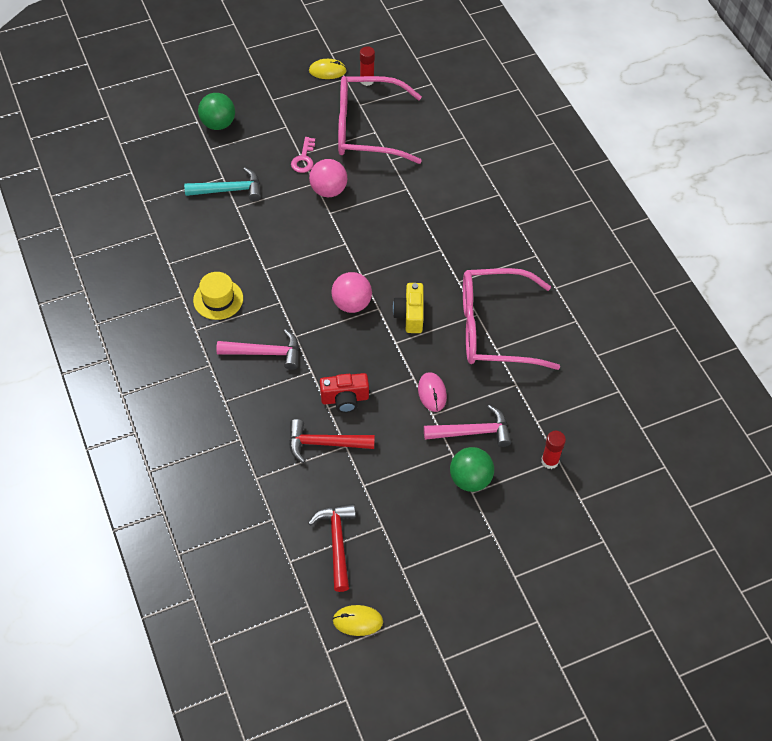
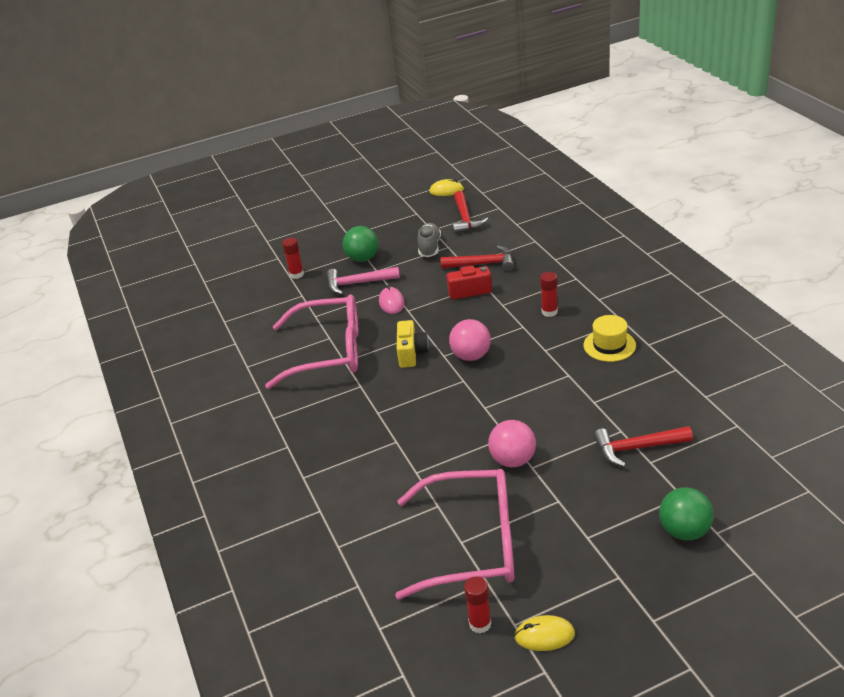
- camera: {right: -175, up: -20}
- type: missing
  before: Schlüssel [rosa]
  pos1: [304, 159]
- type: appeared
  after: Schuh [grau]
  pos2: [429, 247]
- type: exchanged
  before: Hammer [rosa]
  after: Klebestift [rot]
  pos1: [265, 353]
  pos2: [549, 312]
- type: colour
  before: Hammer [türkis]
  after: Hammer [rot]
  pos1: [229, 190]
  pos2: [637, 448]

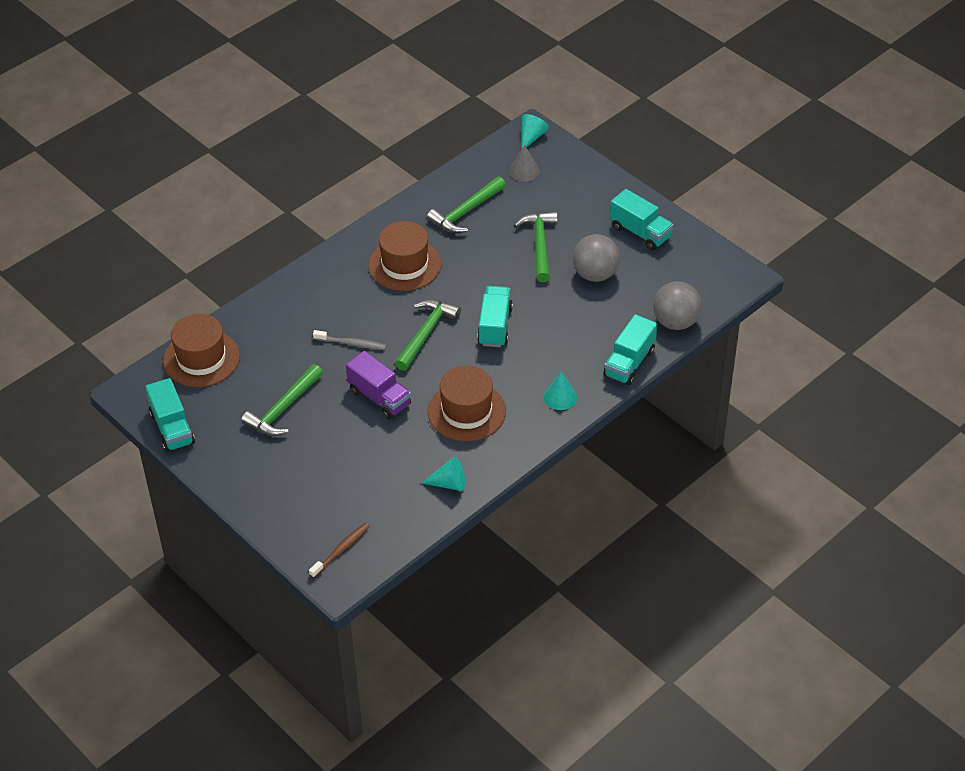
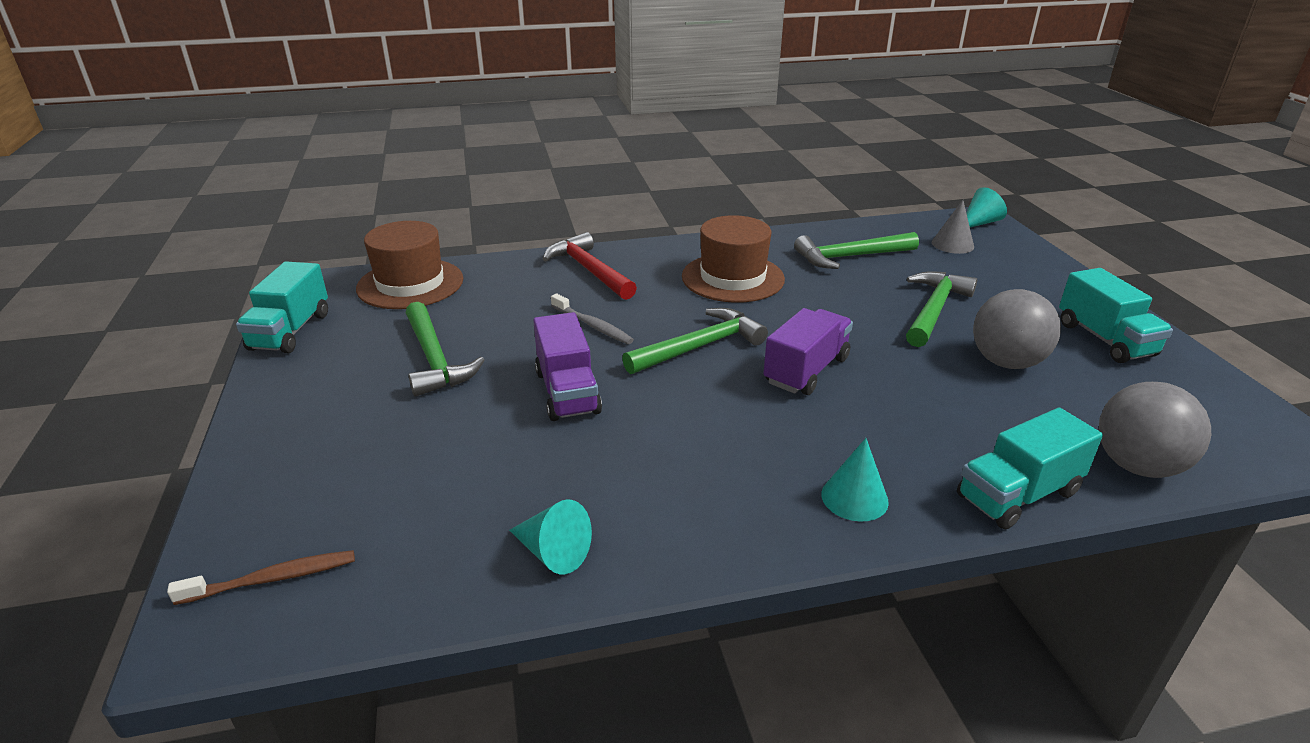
- camera: {right: 30, up: -15}
- type: missing
  before: Hut [braun]
  pos1: [466, 411]
- type: appeared
  after: Hammer [rot]
  pos2: [589, 270]
- type: colour
  before: Lastwagen [türkis]
  after: Lastwagen [lila]
  pos1: [495, 326]
  pos2: [806, 370]
- type: spun
  before: Hammer [grün]
  pos1: [283, 408]
  pos2: [435, 359]
  turn: -90

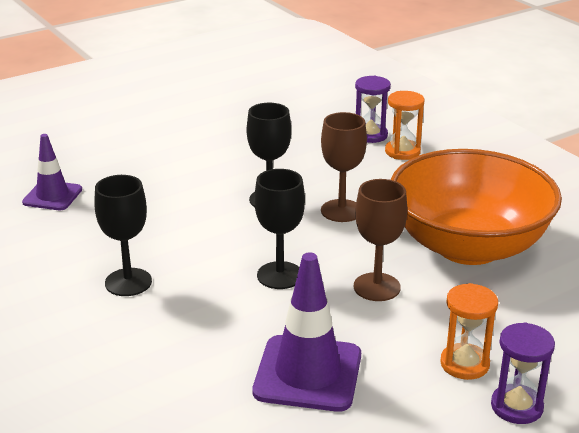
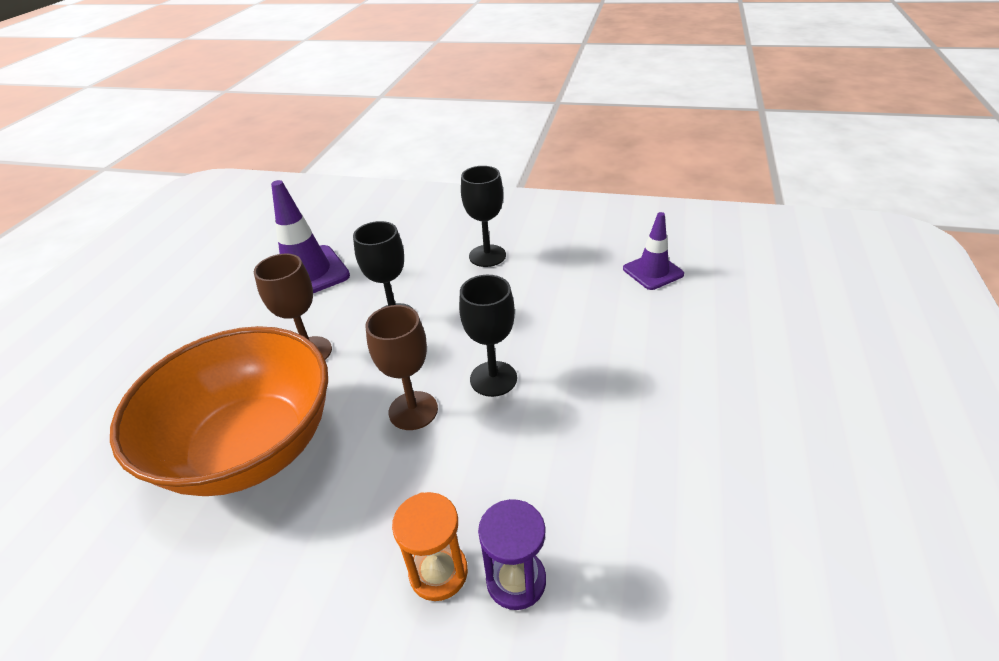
- camera: {right: 140, up: 10}
- type: missing
  before: Sanduhr [orange]
  pos1: [464, 364]
- type: missing
  before: Sanduhr [lila]
  pos1: [516, 406]

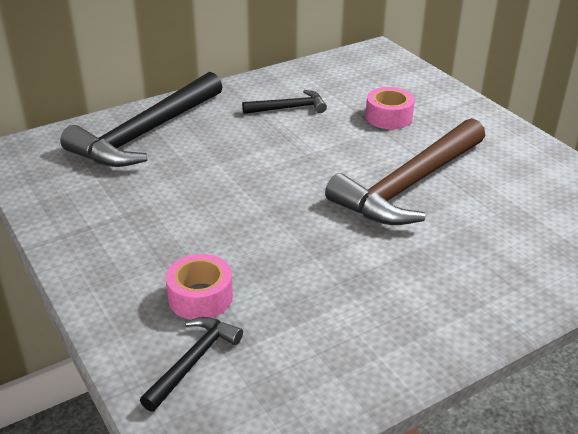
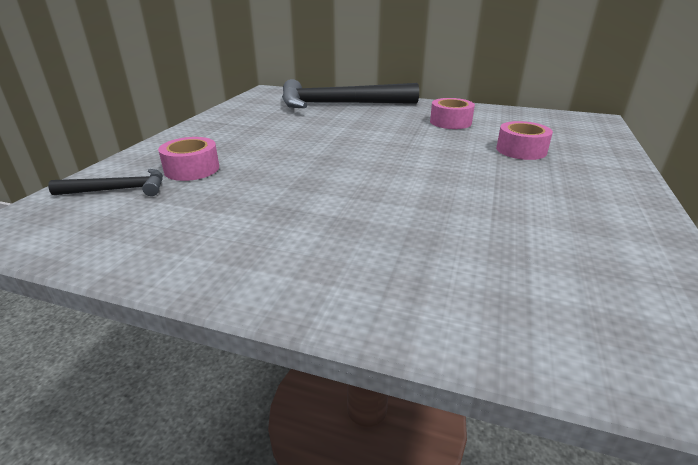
- camera: {right: 50, up: -5}
- type: missing
  before: Hammer [braun]
  pos1: [408, 185]
- type: exchanged
  before: Hammer [schwarz]
  after: Klebeband [rosa]
  pos1: [289, 108]
  pos2: [450, 122]

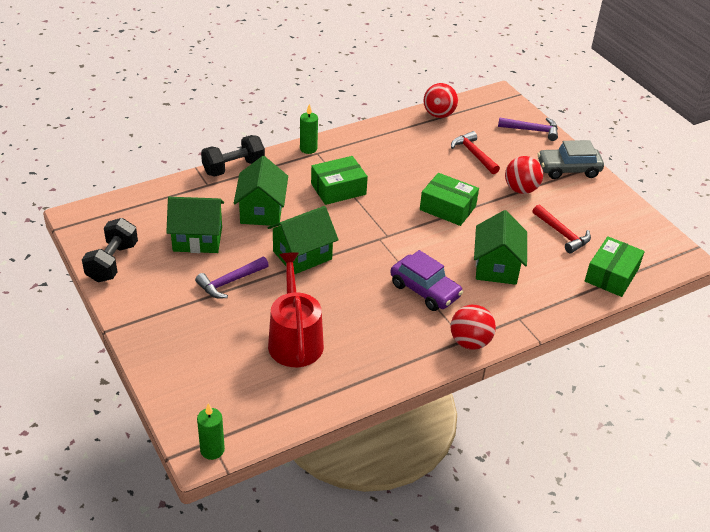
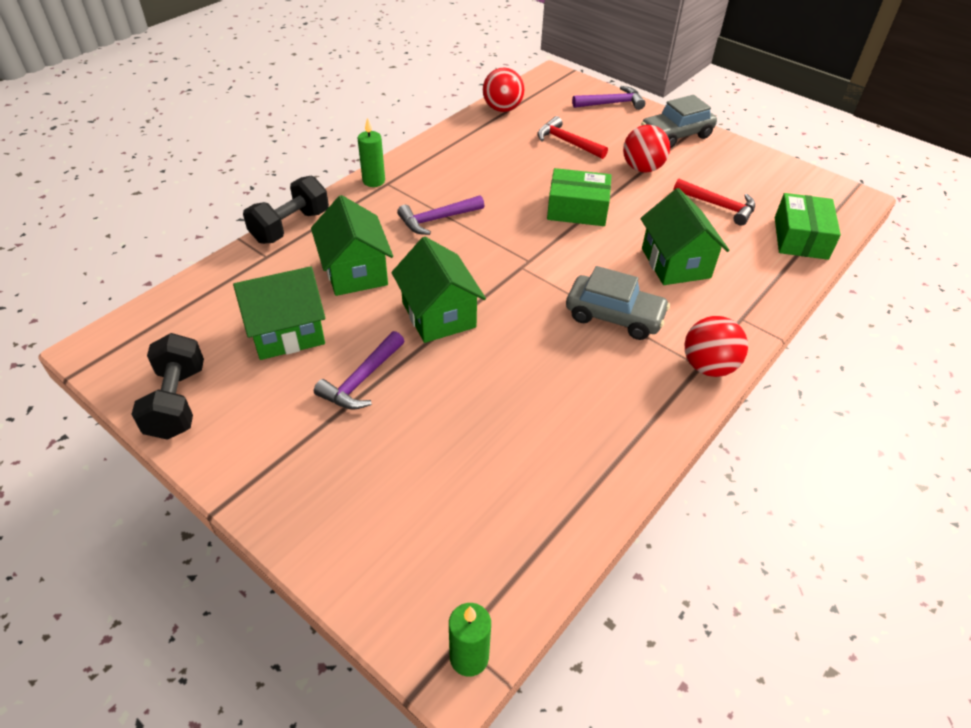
- camera: {right: -20, up: 5}
- type: missing
  before: Gießkanne [rot]
  pos1: [295, 340]
- type: exchanged
  before: Schachtel [grün]
  after: Hammer [lila]
  pos1: [338, 189]
  pos2: [437, 219]
- type: colour
  before: Auto [lila]
  after: Auto [grau]
  pos1: [425, 290]
  pos2: [614, 316]
- type: spun
  before: Haus [grün]
  pos1: [302, 255]
  pos2: [438, 315]
  turn: -60

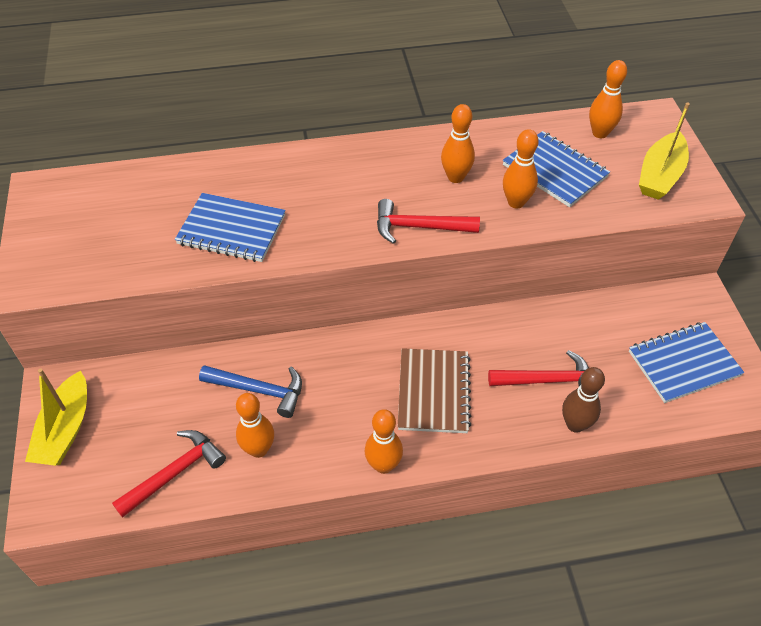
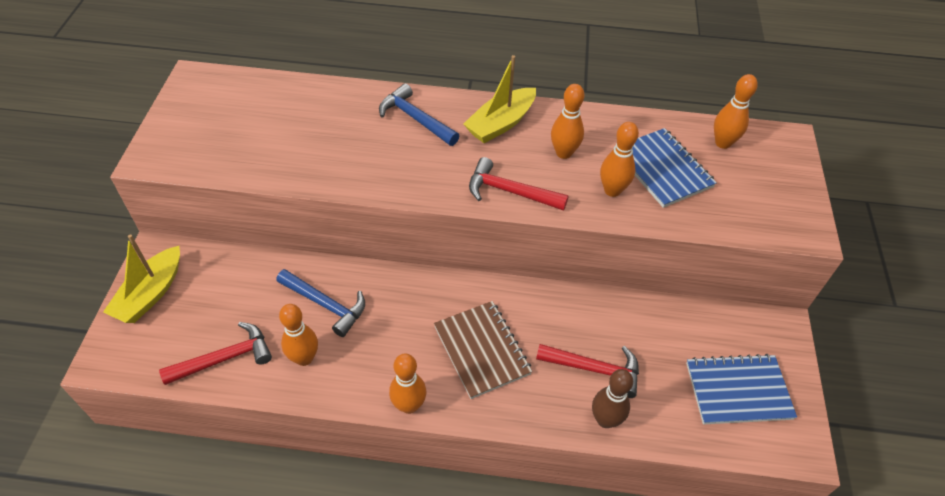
- camera: {right: 15, up: 0}
- type: missing
  before: Notizbuch [blau]
  pos1: [231, 230]
- type: appeared
  after: Hammer [blau]
  pos2: [415, 118]
- type: relocated
  before: Boot [gelb]
  pos1: [660, 175]
  pos2: [501, 123]
- type: spun
  before: Notizbuch [braun]
  pos1: [434, 392]
  pos2: [482, 350]
  turn: -45

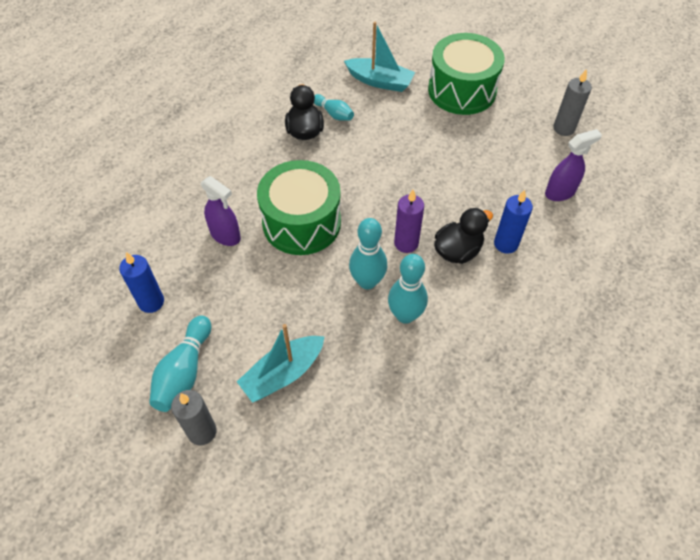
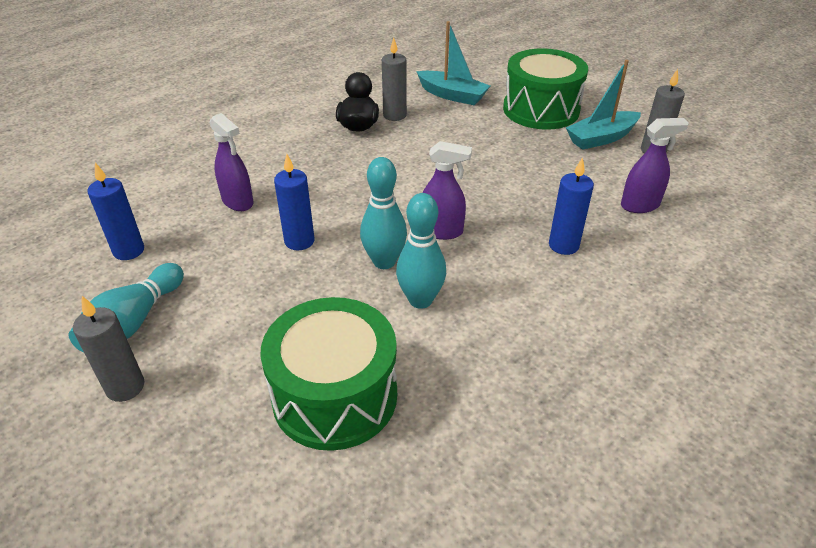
- camera: {right: 10, up: -15}
- type: missing
  before: Ente [schwarz]
  pos1: [457, 251]
- type: appeared
  after: Kerze [blau]
  pos2: [299, 241]
- type: relocated
  before: Boot [türkis]
  pos1: [283, 374]
  pos2: [601, 138]
- type: relocated
  before: Trommel [grün]
  pos1: [301, 222]
  pos2: [335, 396]
- type: exchanged
  before: Bowlingkegel [türkis]
  after: Kerze [grau]
  pos1: [334, 114]
  pos2: [394, 115]
- type: exchanged
  before: Kerze [lila]
  after: Sprühflasche [lila]
  pos1: [406, 243]
  pos2: [441, 231]

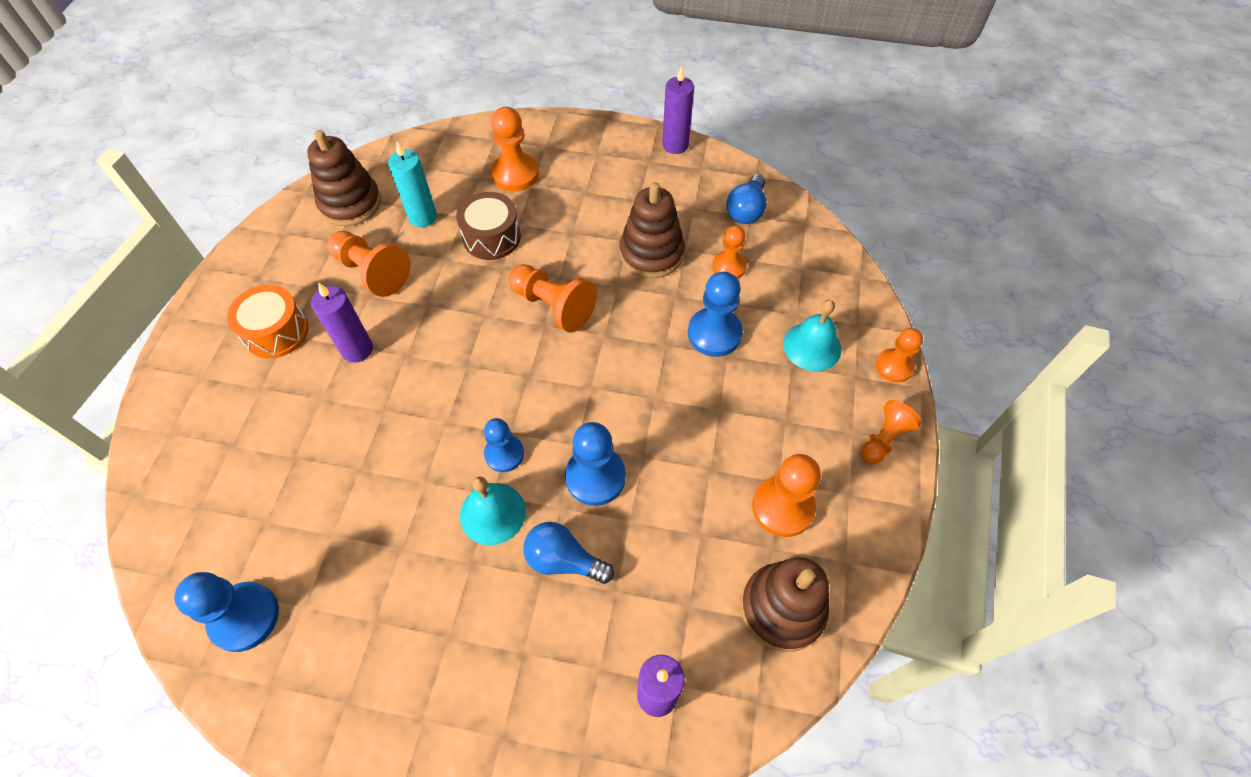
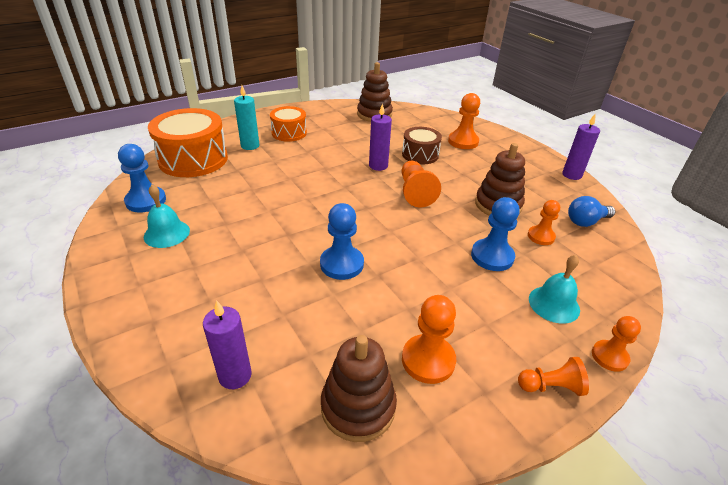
- camera: {right: 45, up: -20}
- type: missing
  before: Bauer [orange]
  pos1: [372, 272]
- type: missing
  before: Bauer [blau]
  pos1: [504, 454]
- type: missing
  before: Glühbirne [blau]
  pos1: [564, 560]
- type: appeared
  after: Trommel [orange]
  pos2: [193, 159]
- type: relocated
  before: Kerze [lila]
  pos1: [357, 350]
  pos2: [378, 166]
- type: relocated
  before: Kerze [türkis]
  pos1: [422, 217]
  pos2: [250, 146]
- type: relocated
  before: Glocke [türkis]
  pos1: [492, 513]
  pos2: [166, 233]

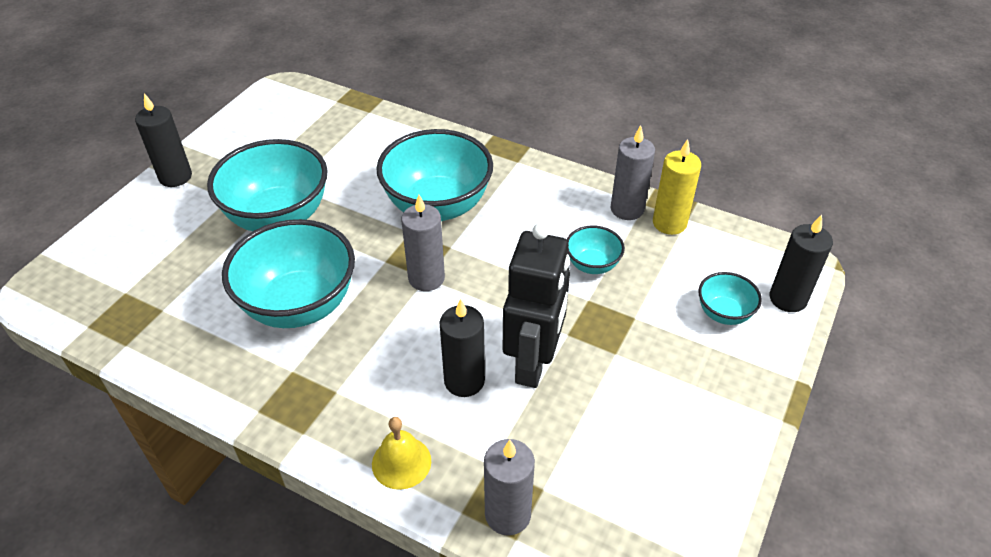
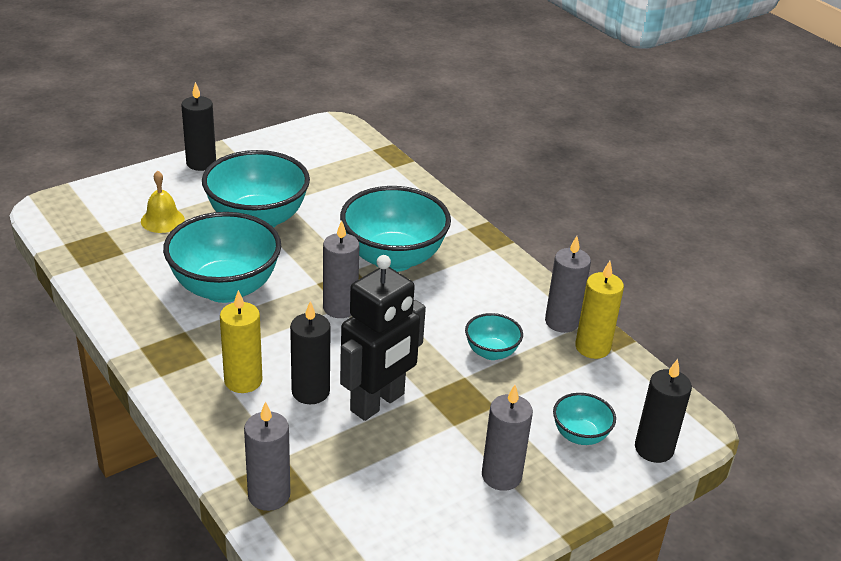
- camera: {right: 25, up: -10}
- type: appeared
  after: Kerze [gelb]
  pos2: [243, 381]
- type: appeared
  after: Kerze [grau]
  pos2: [501, 476]
- type: relocated
  before: Glocke [gelb]
  pos1: [401, 462]
  pos2: [162, 220]

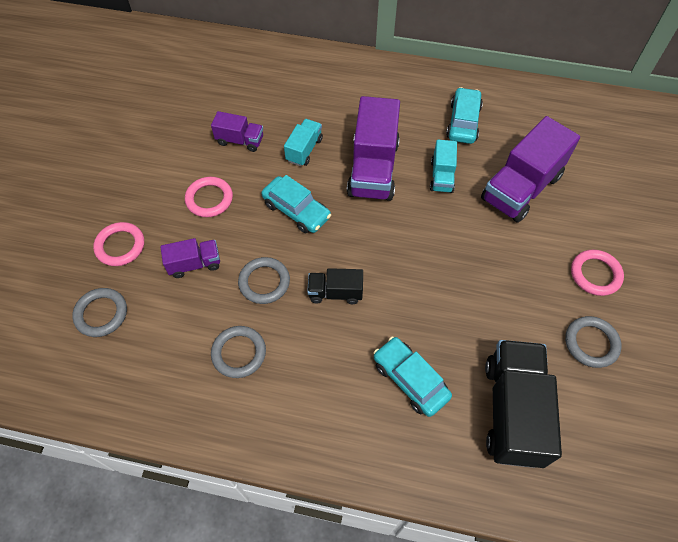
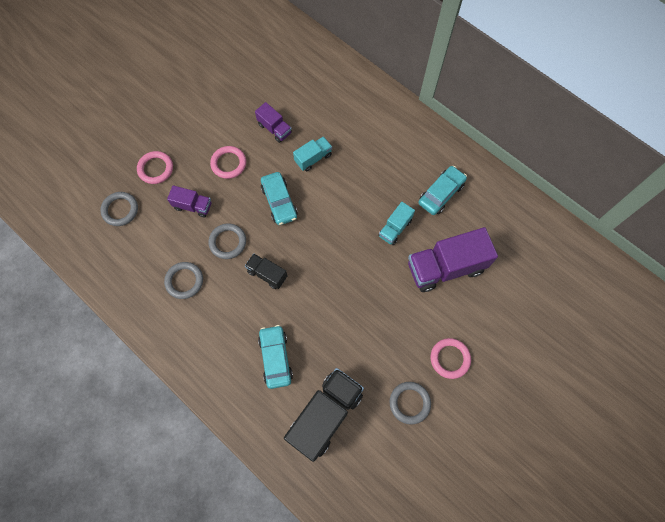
- camera: {right: 30, up: 10}
- type: missing
  before: Lastwagen [lila]
  pos1: [373, 169]

